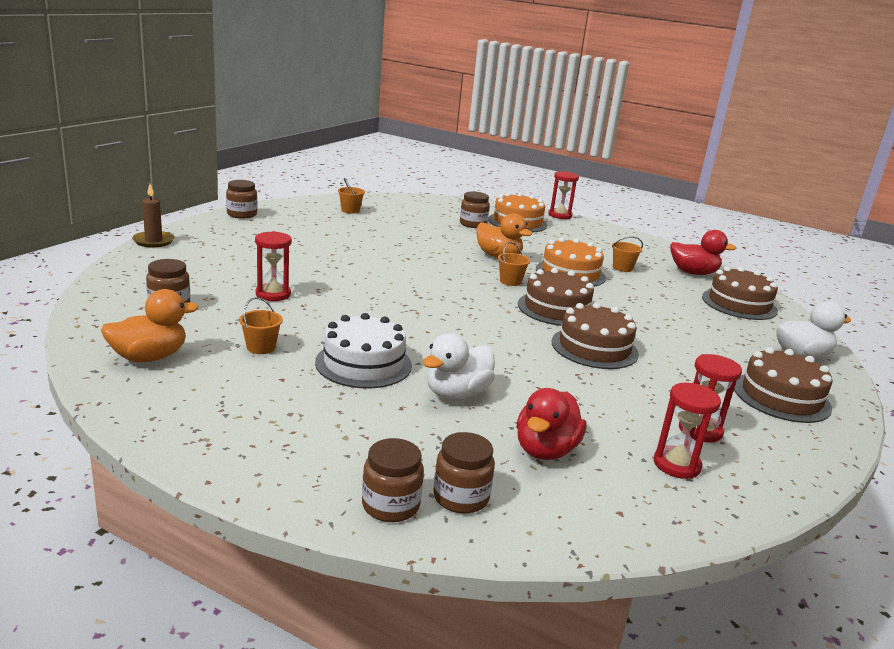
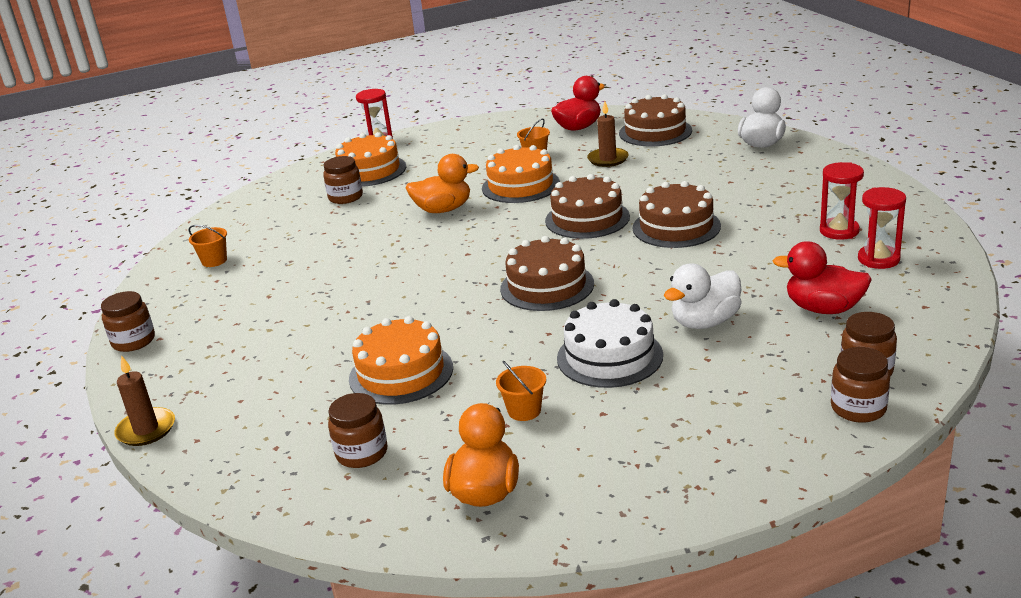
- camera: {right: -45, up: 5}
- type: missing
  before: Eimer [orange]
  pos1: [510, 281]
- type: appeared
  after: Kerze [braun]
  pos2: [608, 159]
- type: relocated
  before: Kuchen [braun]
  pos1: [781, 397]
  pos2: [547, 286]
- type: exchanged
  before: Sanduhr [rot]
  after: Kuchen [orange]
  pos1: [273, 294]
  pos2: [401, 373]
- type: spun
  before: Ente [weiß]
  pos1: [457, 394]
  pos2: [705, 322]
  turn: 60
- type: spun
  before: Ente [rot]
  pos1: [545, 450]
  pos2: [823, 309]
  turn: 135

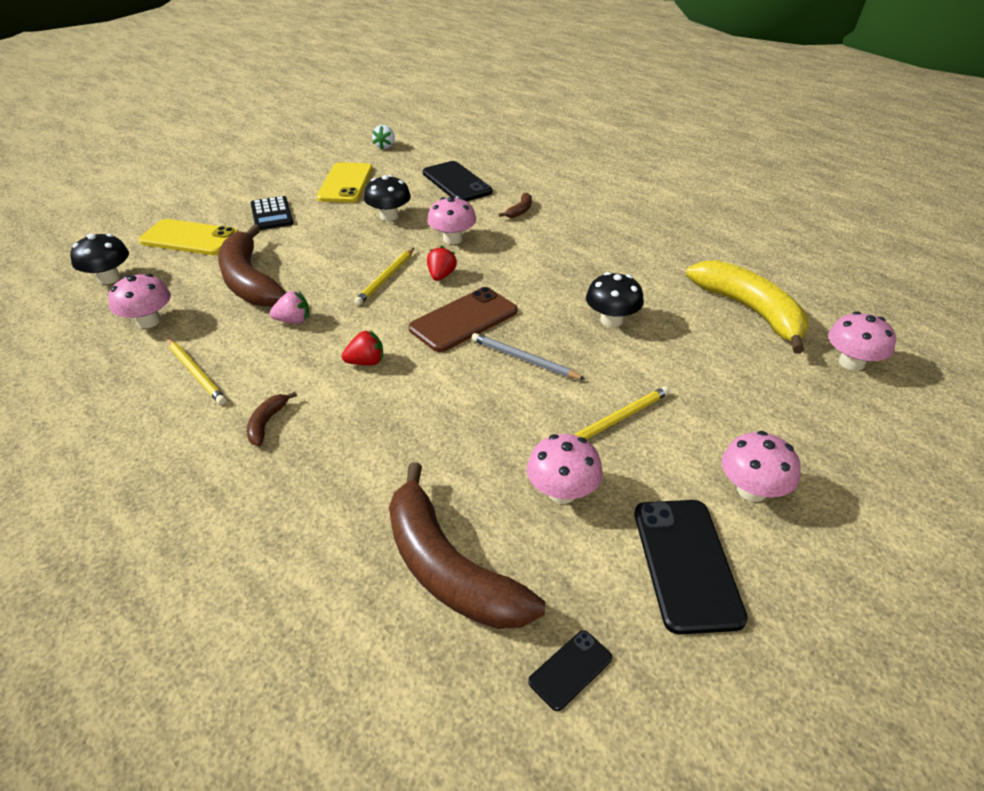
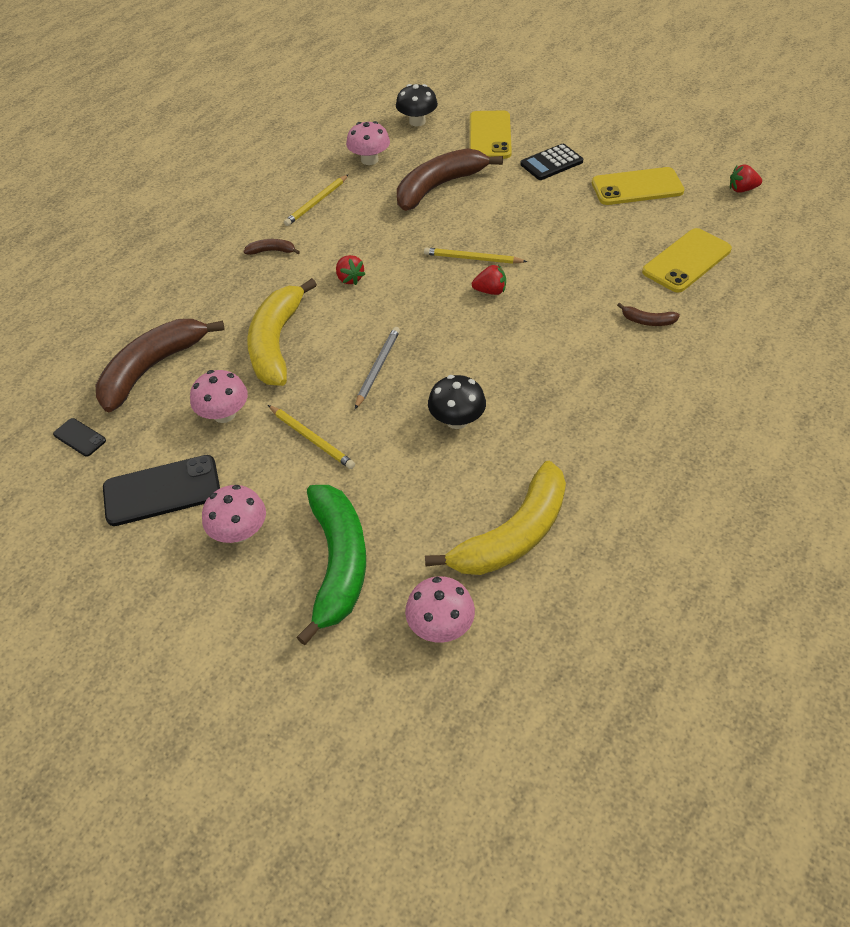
- camera: {right: 80, up: 10}
- type: missing
  before: Erdbeere [rosa]
  pos1: [293, 321]
- type: missing
  before: Pilz [schwarz]
  pos1: [389, 216]
- type: missing
  before: Handy [braun]
  pos1: [464, 320]
- type: missing
  before: Pilz [rosa]
  pos1: [452, 239]
- type: appeared
  after: Banane [gelb]
  pos2: [276, 342]
- type: appeared
  after: Banane [grün]
  pos2: [338, 563]
- type: colour
  before: Erdbeere [weiß]
  after: Erdbeere [rot]
  pos1: [385, 146]
  pos2: [742, 189]
- type: colour
  before: Handy [schwarz]
  after: Handy [gelb]
  pos1: [456, 182]
  pos2: [686, 261]

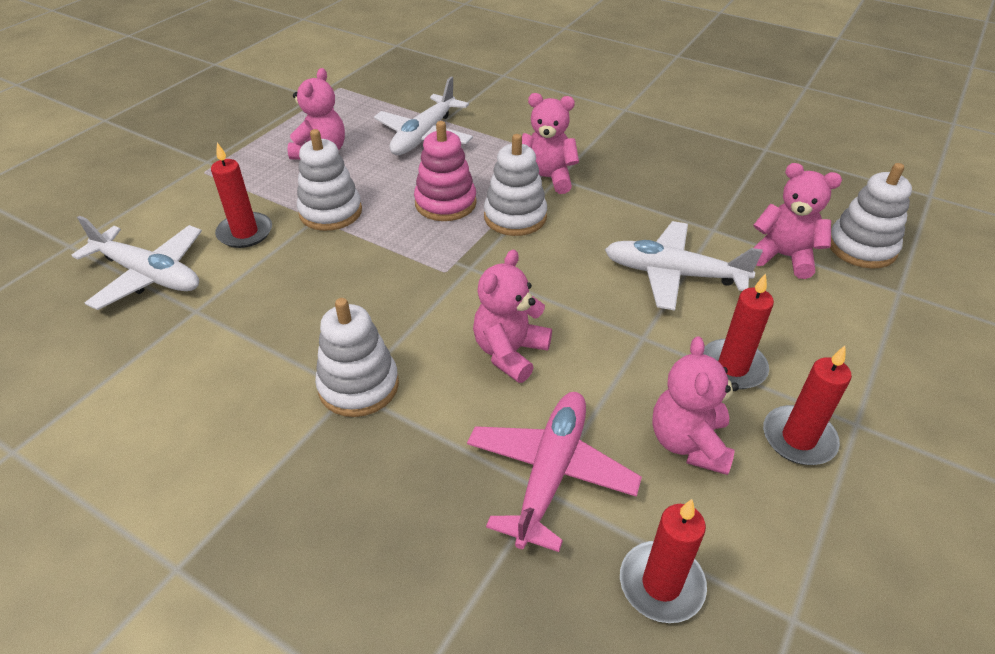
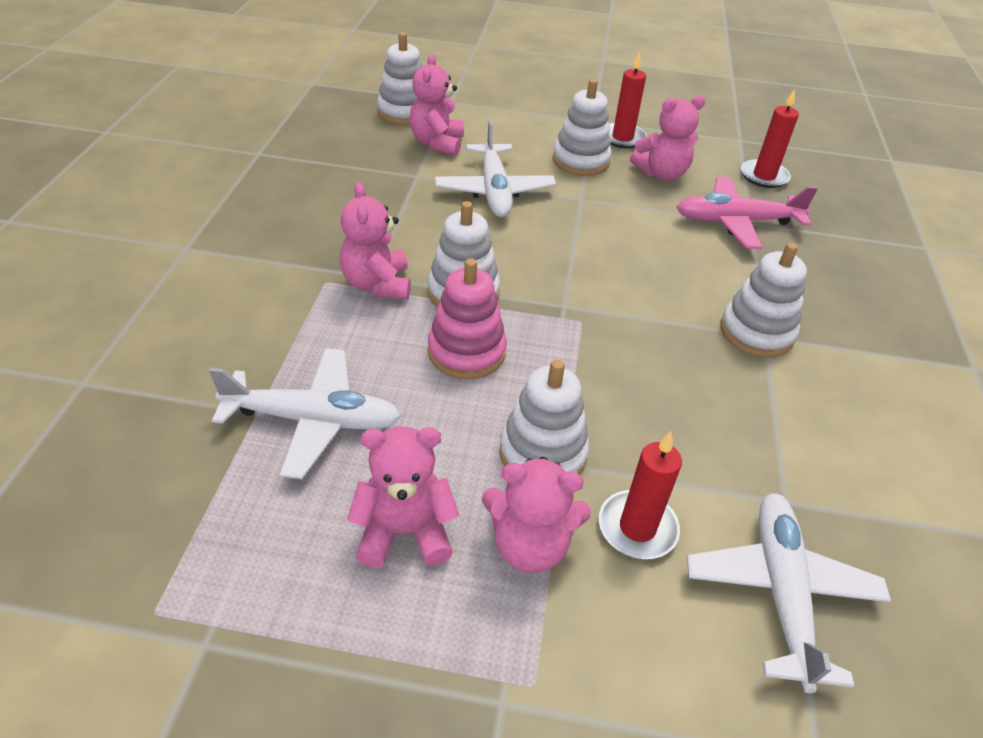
- camera: {right: -115, up: 0}
- type: relocated
  before: Teddybär [rosa]
  pos1: [510, 352]
  pos2: [530, 545]
- type: exchanged
  before: Kerze [rot]
  after: Stapelspielzeug [weiß]
  pos1: [732, 367]
  pos2: [580, 161]

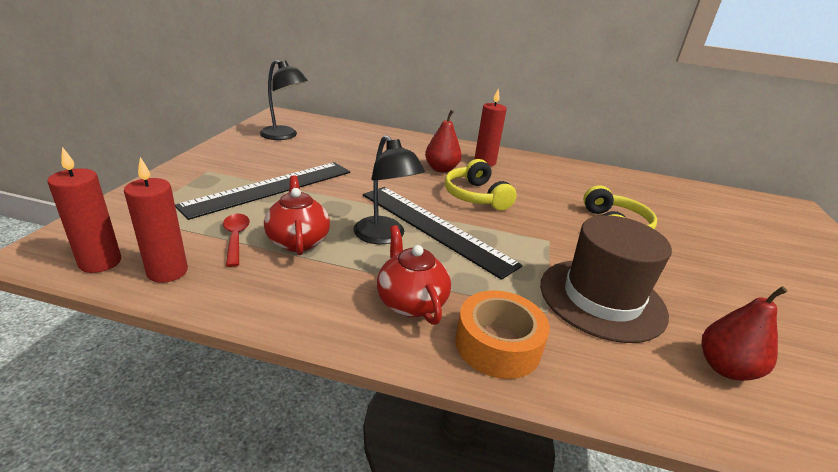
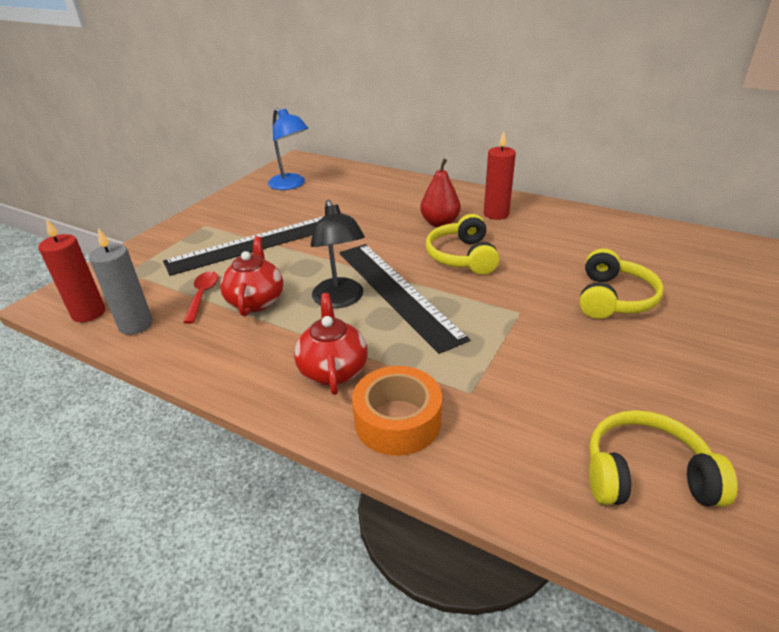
- camera: {right: 20, up: 5}
- type: missing
  before: Hut [braun]
  pos1: [602, 298]
- type: exchanged
  before: Birne [rot]
  after: Kopfhörer [gelb]
  pos1: [725, 368]
  pos2: [646, 475]
- type: colour
  before: Kerze [rot]
  after: Kerze [grau]
  pos1: [167, 272]
  pos2: [136, 325]
- type: colour
  before: Lampe [schwarz]
  after: Lampe [blau]
  pos1: [284, 136]
  pos2: [291, 185]

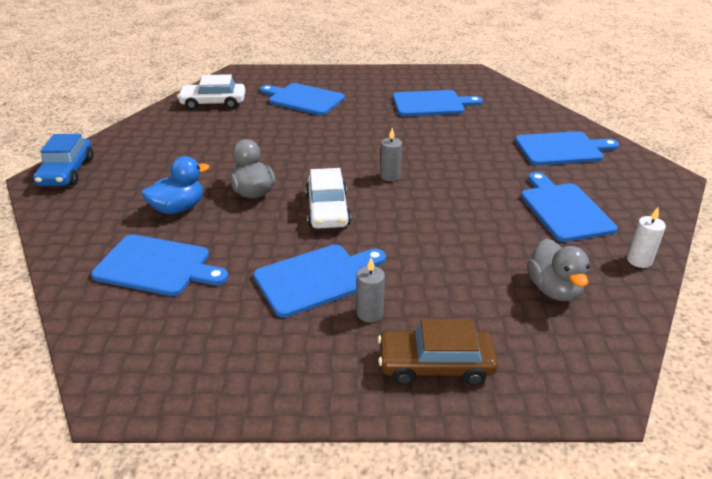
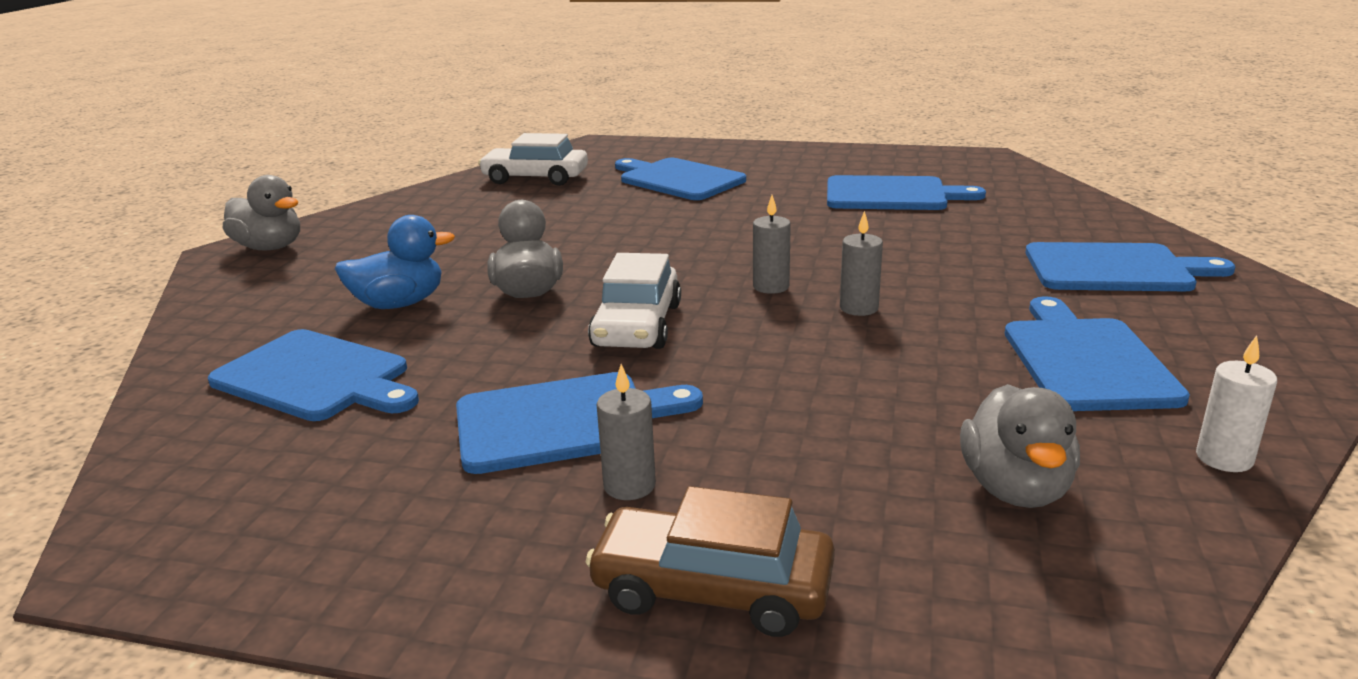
- camera: {right: 15, up: -10}
- type: appeared
  after: Kerze [grau]
  pos2: [859, 308]
- type: exchanged
  before: Auto [blau]
  after: Ente [grau]
  pos1: [67, 172]
  pos2: [270, 247]

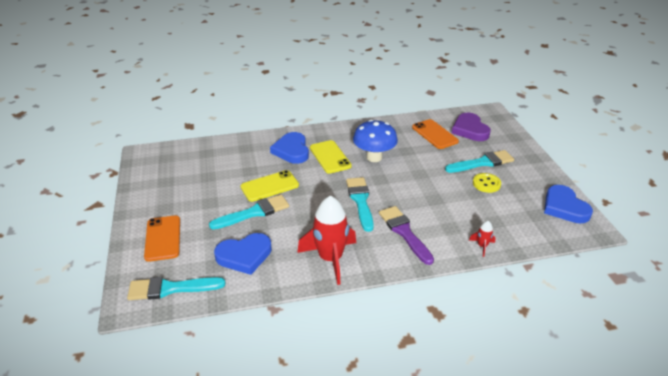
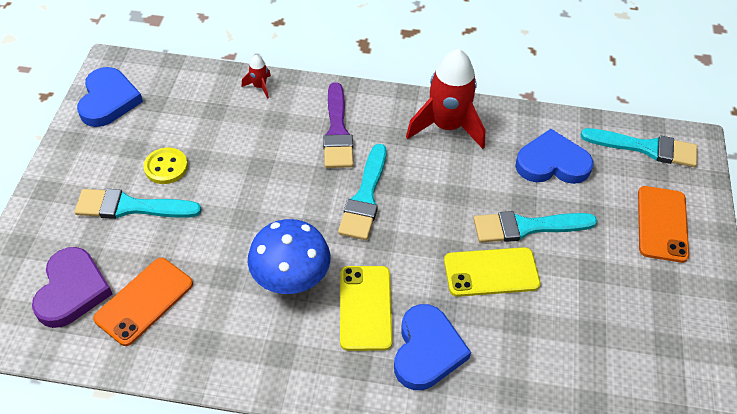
- camera: {right: -160, up: 15}
- type: spun
  before: Handy [orange]
  pos1: [434, 134]
  pos2: [144, 301]
  turn: 45

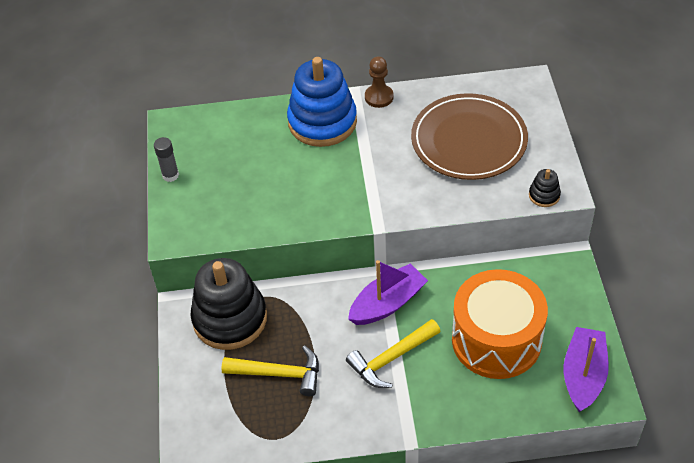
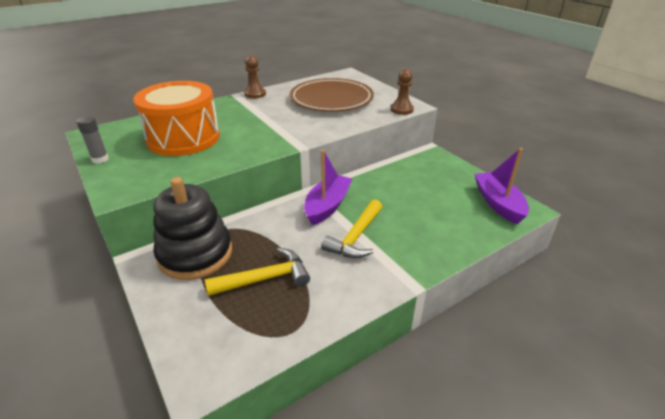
- camera: {right: -30, up: -15}
- type: missing
  before: Stapelspielzeug [blau]
  pos1: [322, 122]
- type: relocated
  before: Trommel [orange]
  pos1: [496, 340]
  pos2: [183, 138]
- type: exchanged
  before: Stapelspielzeug [schwarz]
  after: Bauer [braun]
  pos1: [544, 195]
  pos2: [402, 109]

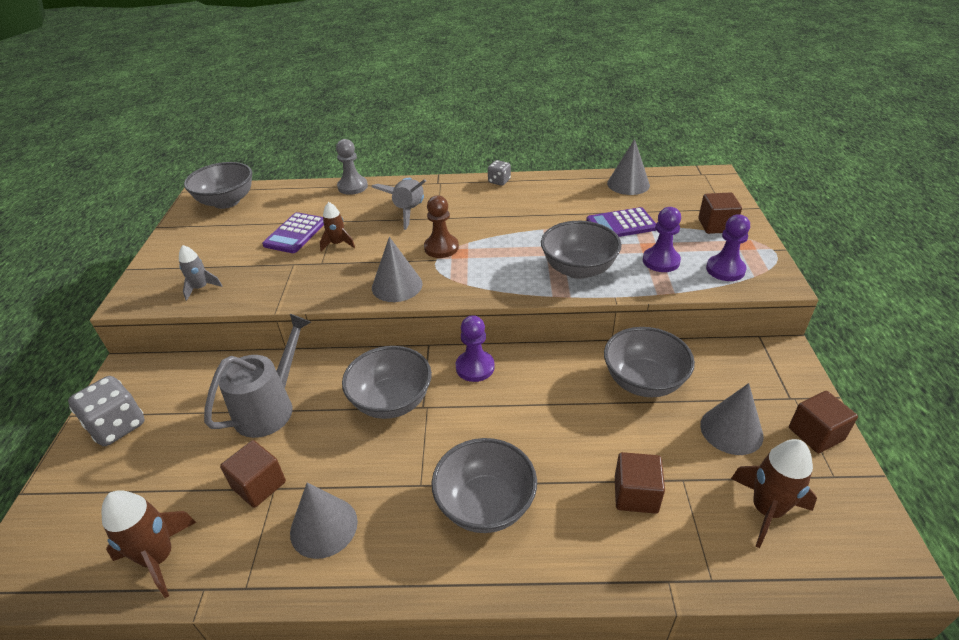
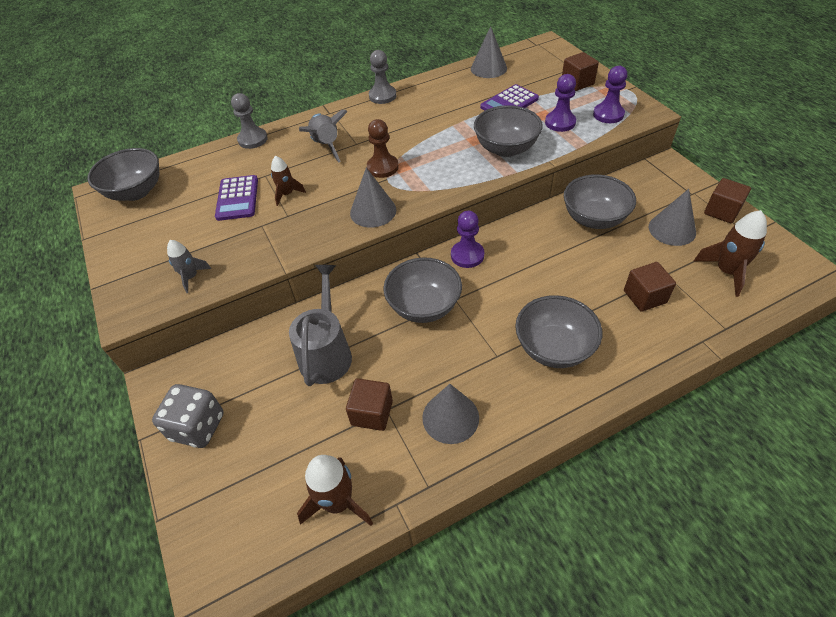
- camera: {right: -25, up: 10}
- type: exchanged
  before: Spielwürfel [grau]
  after: Bauer [grau]
  pos1: [499, 181]
  pos2: [382, 96]

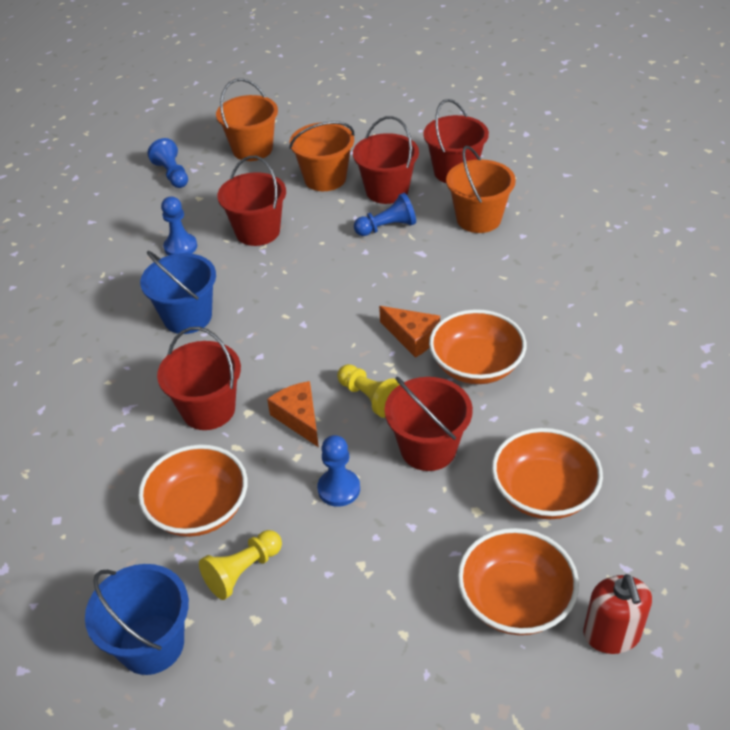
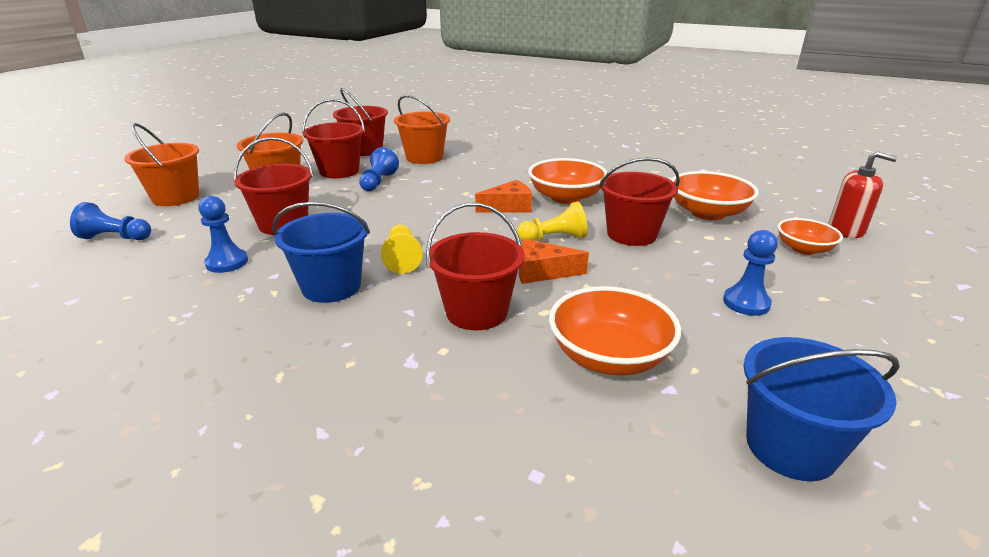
- camera: {right: -60, up: -15}
- type: relocated
  before: Bauer [gelb]
  pos1: [243, 571]
  pos2: [402, 258]
- type: relocated
  before: Bauer [blau]
  pos1: [339, 489]
  pos2: [746, 303]
- type: size
  before: Schüssel [orange]
  pos1: [515, 600]
  pos2: [803, 249]
  scale: 0.63

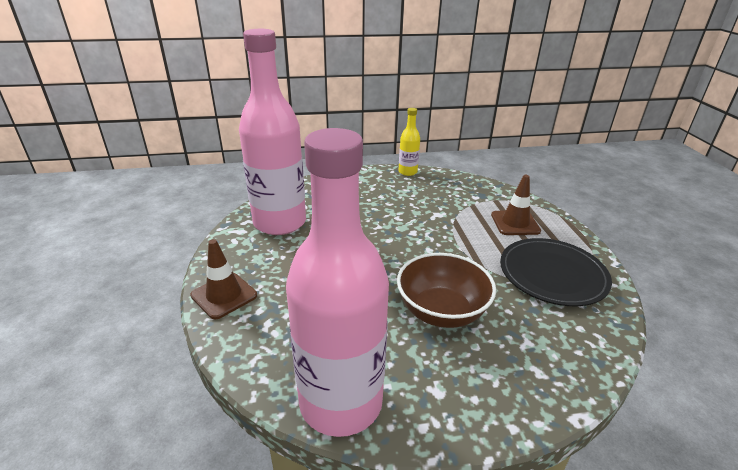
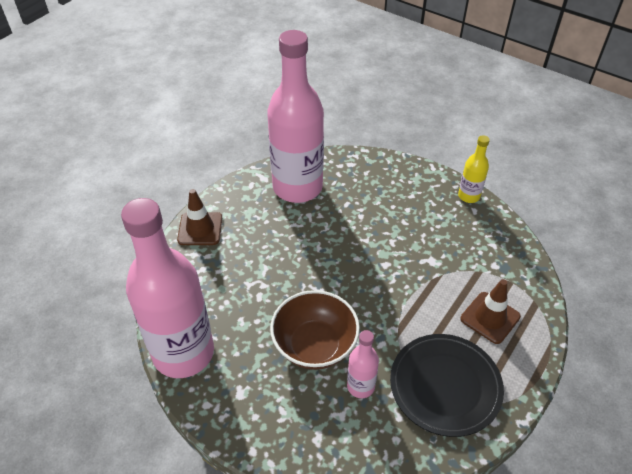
- camera: {right: 45, up: 15}
- type: appeared
  after: Flasche [rosa]
  pos2: [360, 386]

